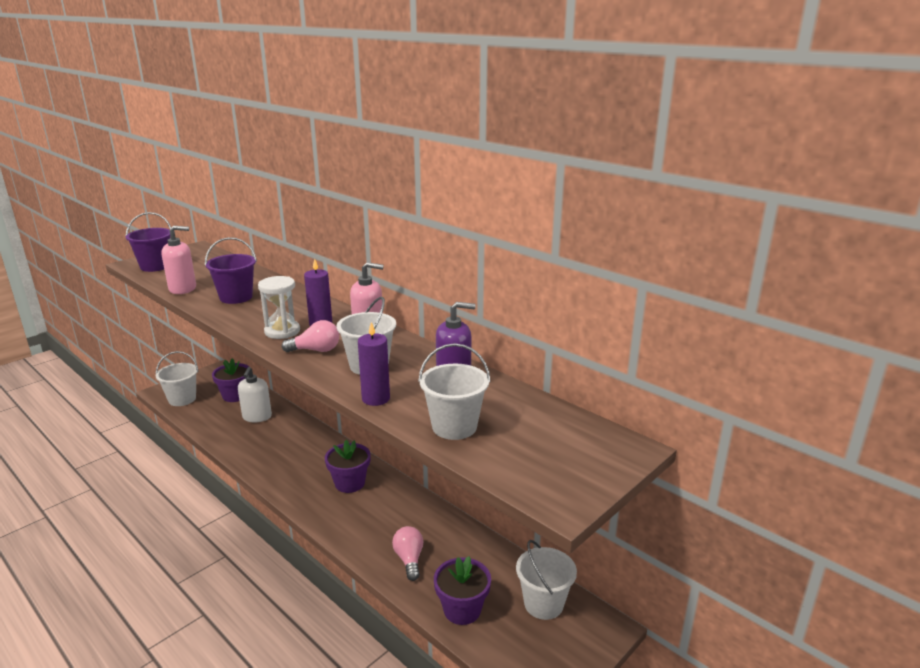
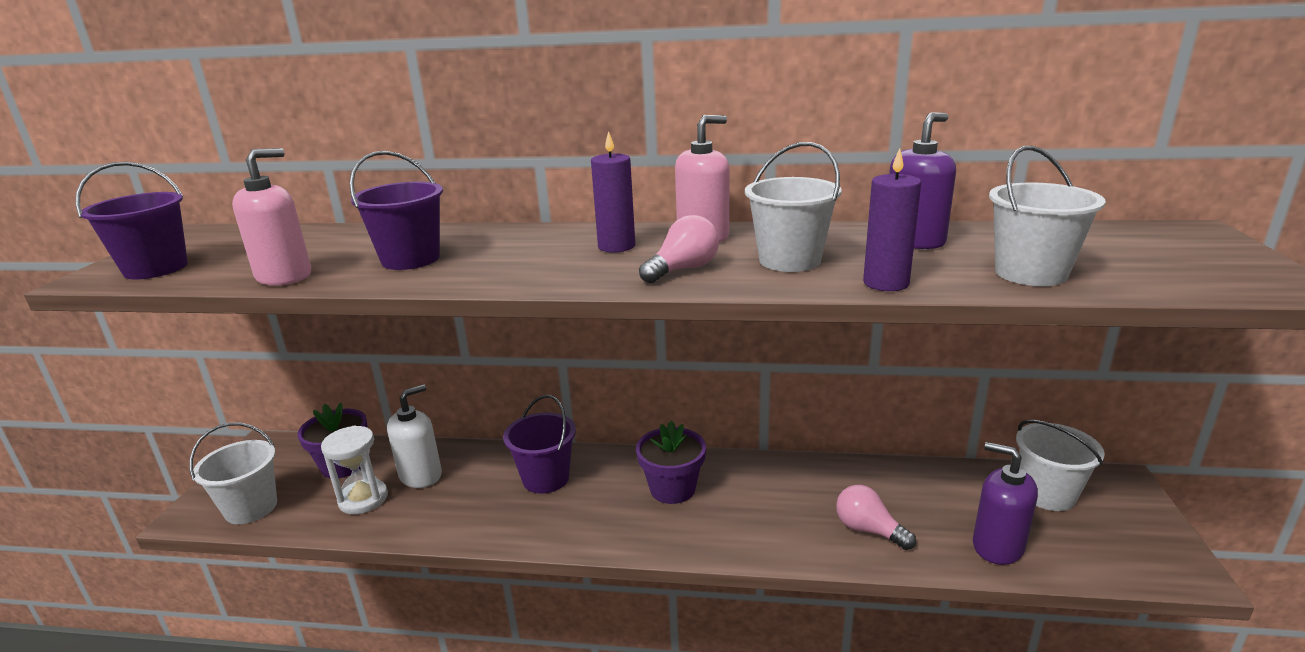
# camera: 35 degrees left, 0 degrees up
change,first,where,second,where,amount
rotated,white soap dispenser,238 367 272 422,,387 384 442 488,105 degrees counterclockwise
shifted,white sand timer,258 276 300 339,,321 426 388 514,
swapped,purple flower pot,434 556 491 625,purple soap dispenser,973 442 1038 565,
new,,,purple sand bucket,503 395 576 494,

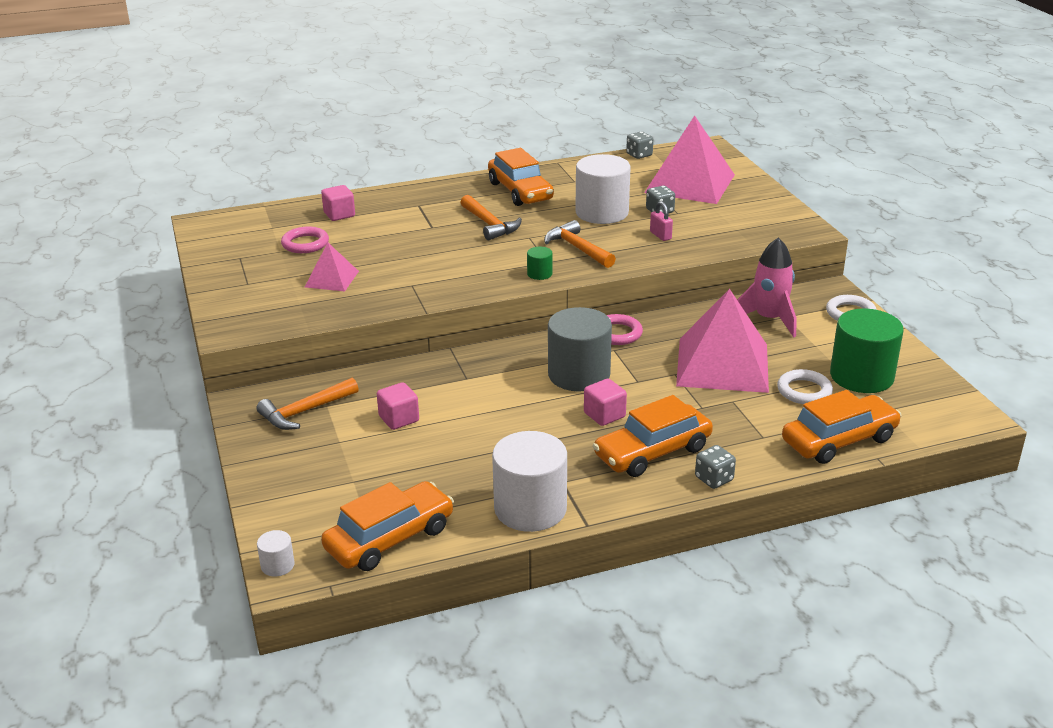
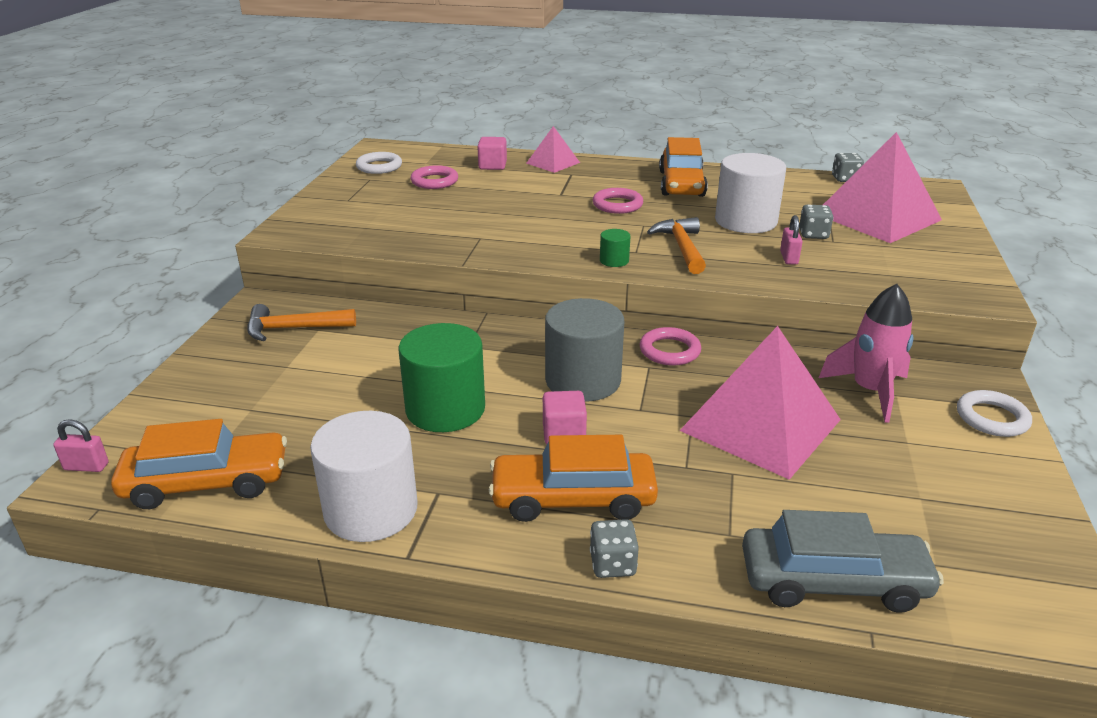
# camera: 30 degrees right, 0 degrees up
change,first,where,second,where,amount
swapped,white cylinder,257 530 295 577,rose-pink small lock,53 419 109 472,
shifted,rose-pink solid pyramid,305 243 359 291,,526 126 580 173,
gone,rose-pink solid cube,377 382 419 430,,,
swapped,orange-coloured carpenter's hammer,460 195 522 240,rose-pink torus,593 188 643 214,
shifted,white torus,777 369 833 404,,356 152 402 174,
repainted,orange-coloured toy car,782 390 902 464,grey toy car,742 510 944 613,
shifted,green cylinder,830 308 904 393,,398 323 485 432,

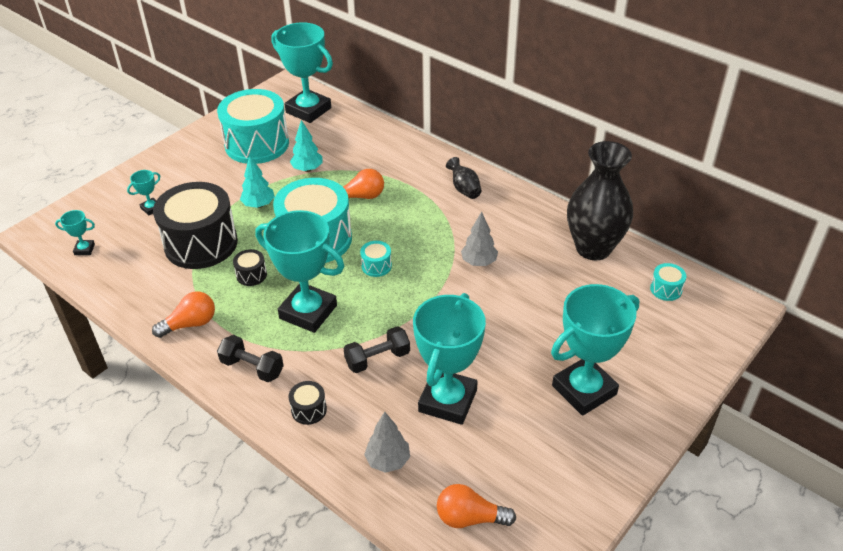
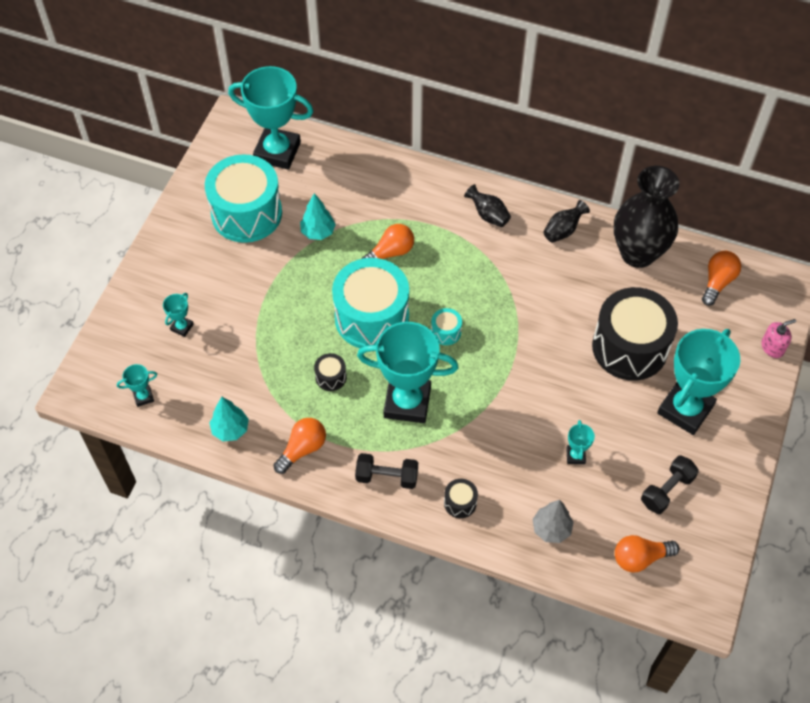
# camera: 20 degrees left, 15 degrees up
change,first,where,second,where,amount
shifted,ebony drum,153 182 238 269,,592 287 678 381,
shifted,aqua toy tree,240 155 275 208,,209 397 249 441,
shifted,ebony free weight,343 326 410 373,,641 456 699 514,
scaled,aqua prize cup,413 293 486 425,,566 420 595 464,x0.42
gone,grey toy tree,461 211 498 266,,,
swapped,aqua drum,650 263 686 301,orange-coloured light bulb,702 251 741 306,
new,,,ebony tall vase,543 200 590 243,
new,,,rose-pink soap dispenser,761 319 796 358,

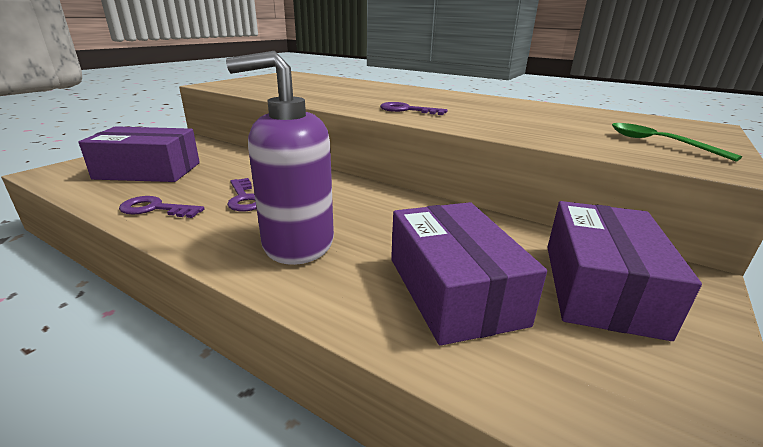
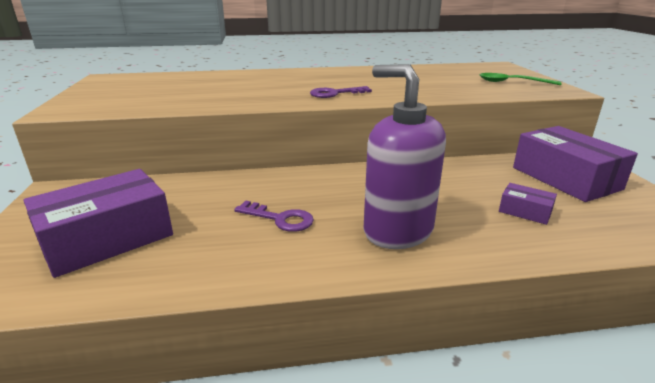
# camera: 40 degrees left, 0 degrees up
change,first,where,second,where,amount
gone,purple key,119 196 204 218,,,
rotated,purple soap dispenser,226 51 334 265,,364 64 446 249,90 degrees clockwise
scaled,purple parcel,391 202 547 346,,499 183 557 225,x0.46

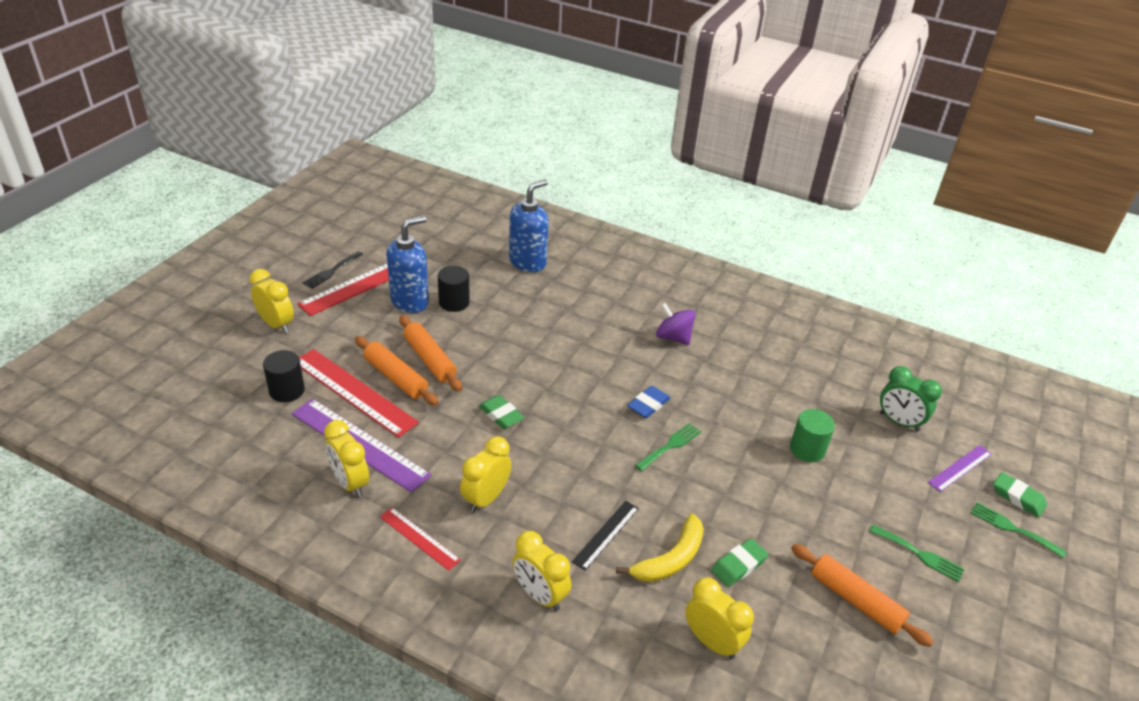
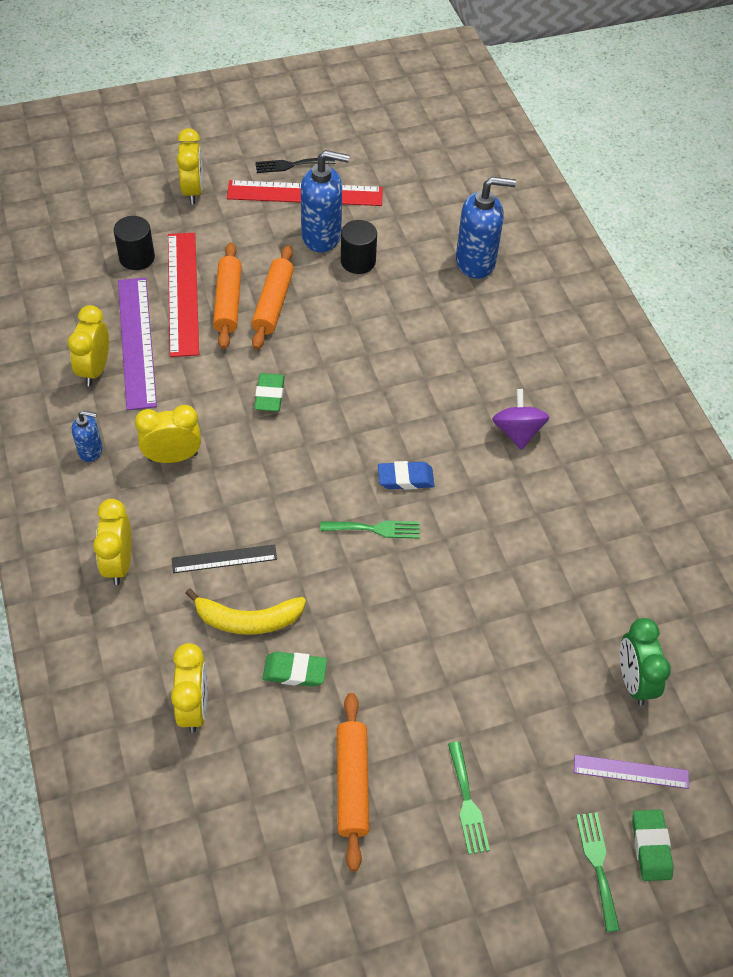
# camera: 45 degrees right, 15 degrees up
change,first,where,second,where,amount
swapped,crimson measuring stick,380 507 461 571,royal blue soap dispenser,72 411 103 462,
gone,green cylinder,790 409 835 462,,,

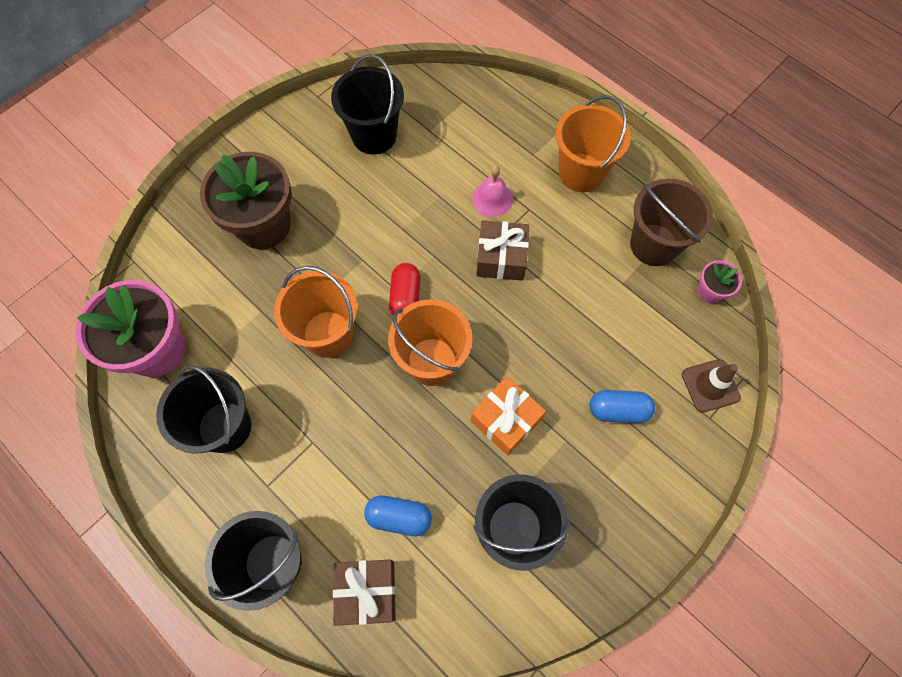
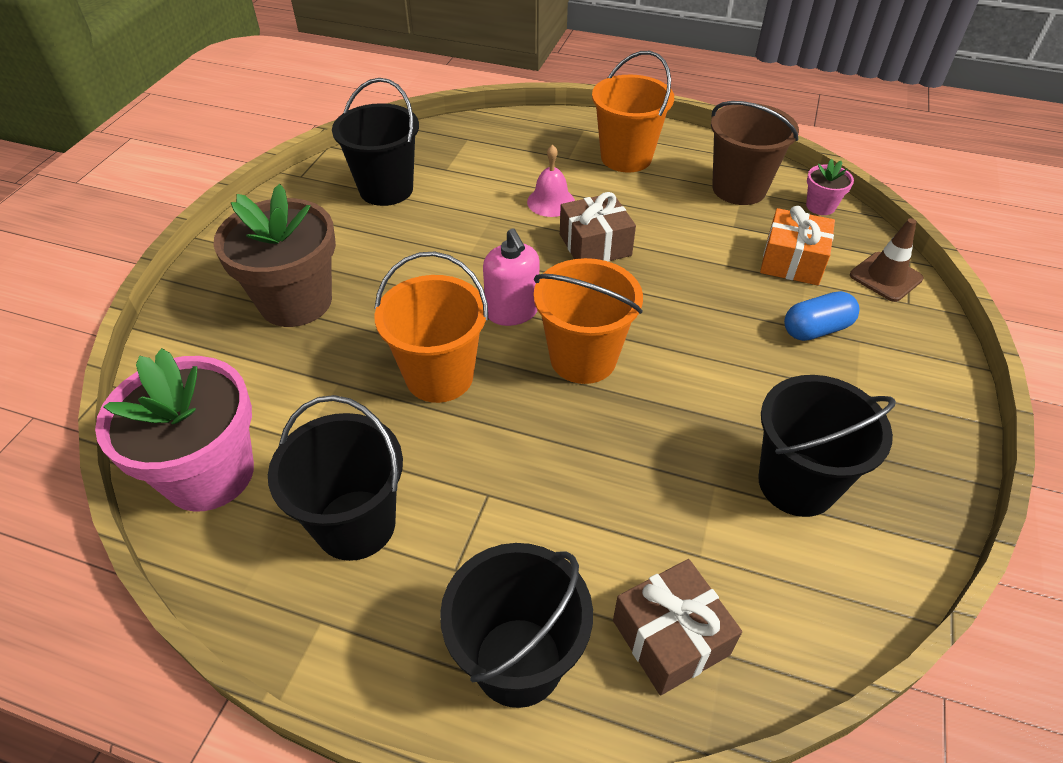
# camera: 25 degrees left, 20 degrees down
change,first,where,second,where,amount
gone,royal blue capsule,364 495 432 536,,,
swapped,crimson capsule,389 263 421 315,rose-pink soap dispenser,483 228 539 326,
shifted,orange-coloured gift,471 376 546 455,,760 206 835 285,

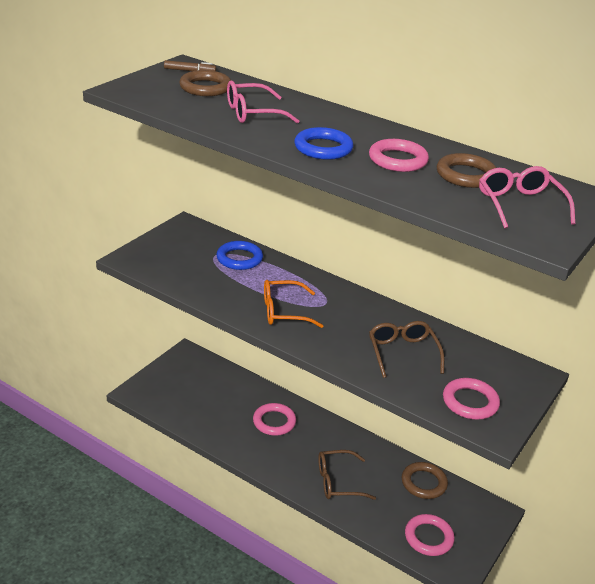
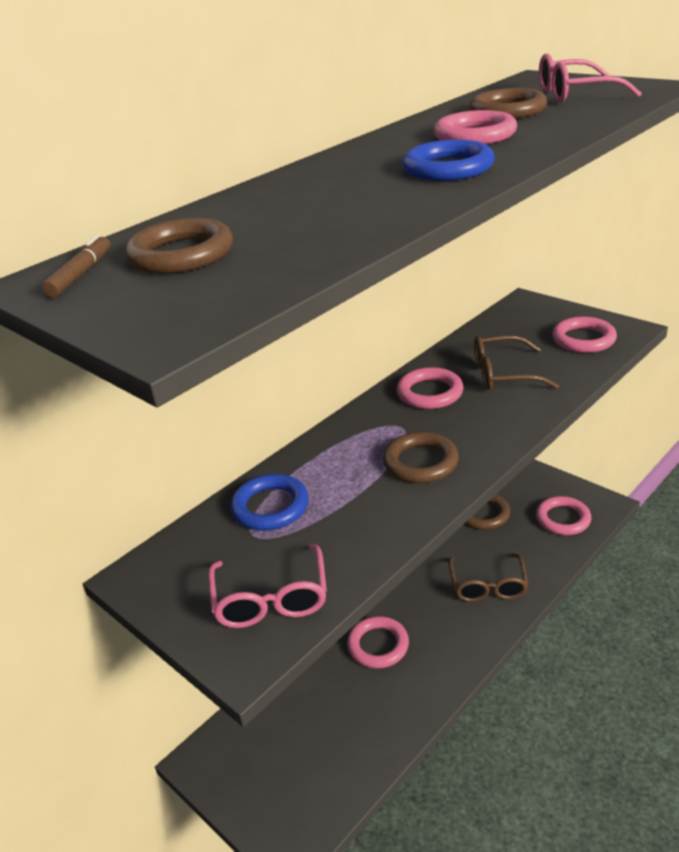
# camera: 75 degrees left, 0 degrees up
change,first,where,second,where,amount
shifted,rose-pink eyeglasses,227 80 299 124,,208 544 327 628,
swapped,orange-coloured eyeglasses,264 280 323 328,dark brown torus,383 432 459 483,
new,,,rose-pink torus,396 367 463 409,

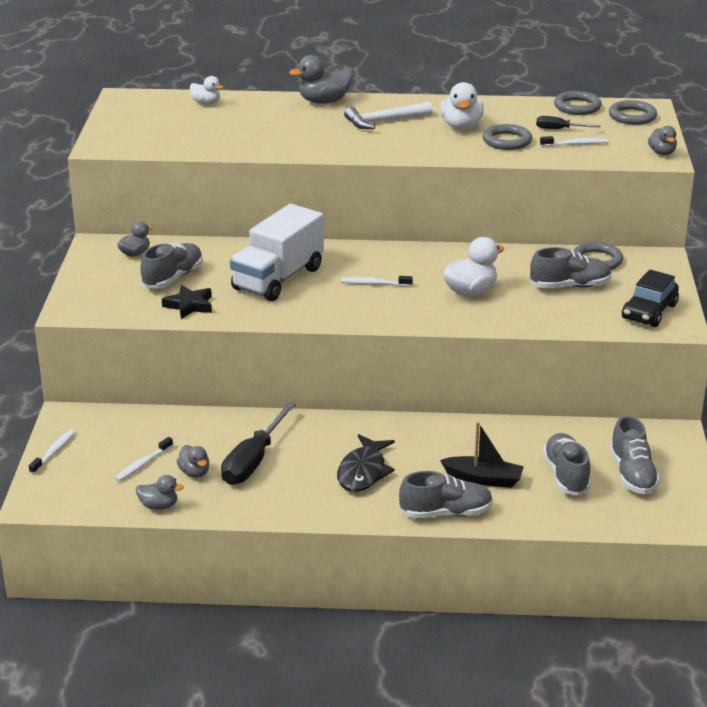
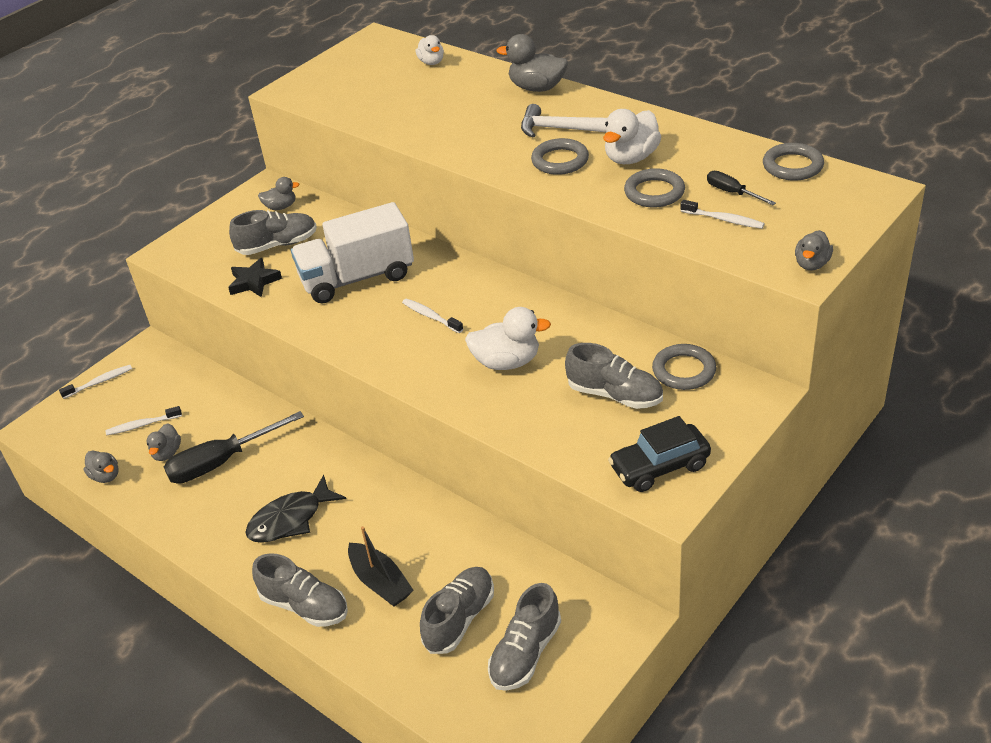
# camera: 40 degrees right, 10 degrees up
change,first,where,second,where,amount
shifted,grey torus,609 100 657 125,,531 138 589 175,

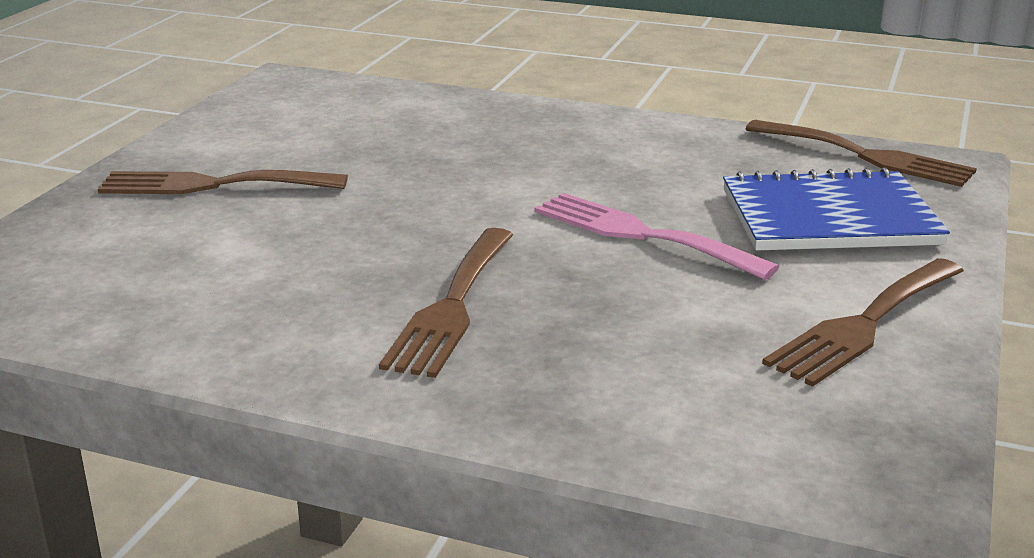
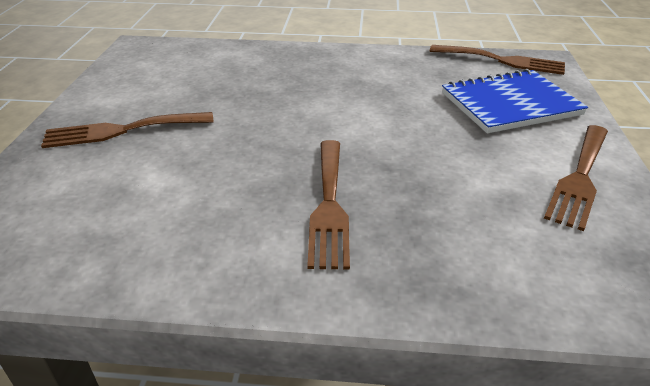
# camera: 15 degrees left, 10 degrees up
change,first,where,second,where,amount
gone,rose-pink dinner fork,534 193 779 280,,,

